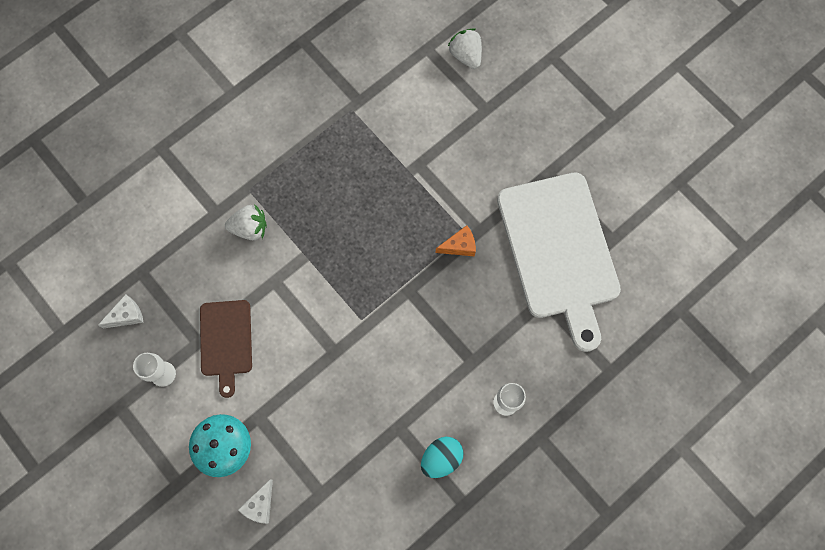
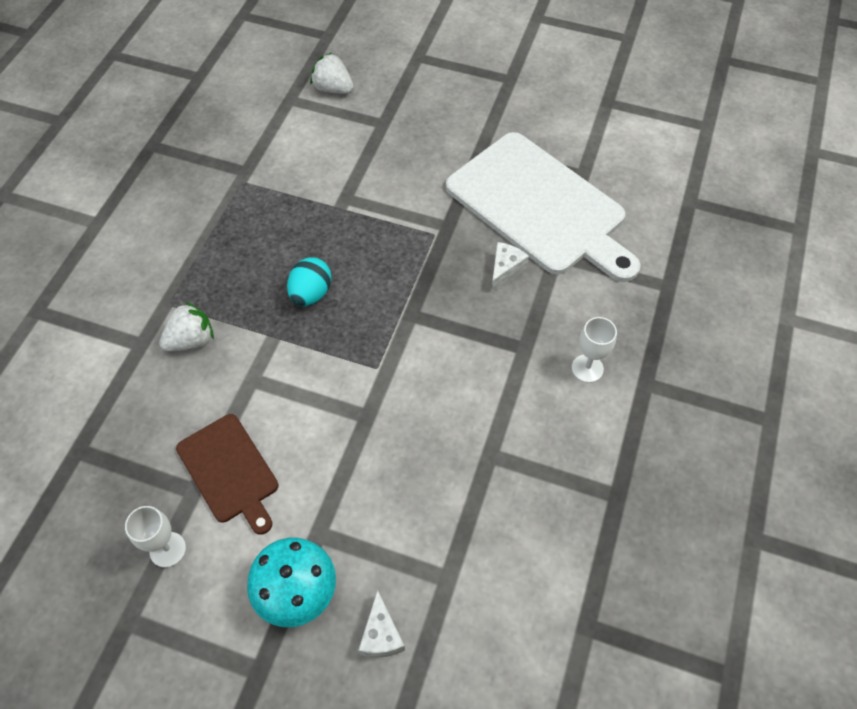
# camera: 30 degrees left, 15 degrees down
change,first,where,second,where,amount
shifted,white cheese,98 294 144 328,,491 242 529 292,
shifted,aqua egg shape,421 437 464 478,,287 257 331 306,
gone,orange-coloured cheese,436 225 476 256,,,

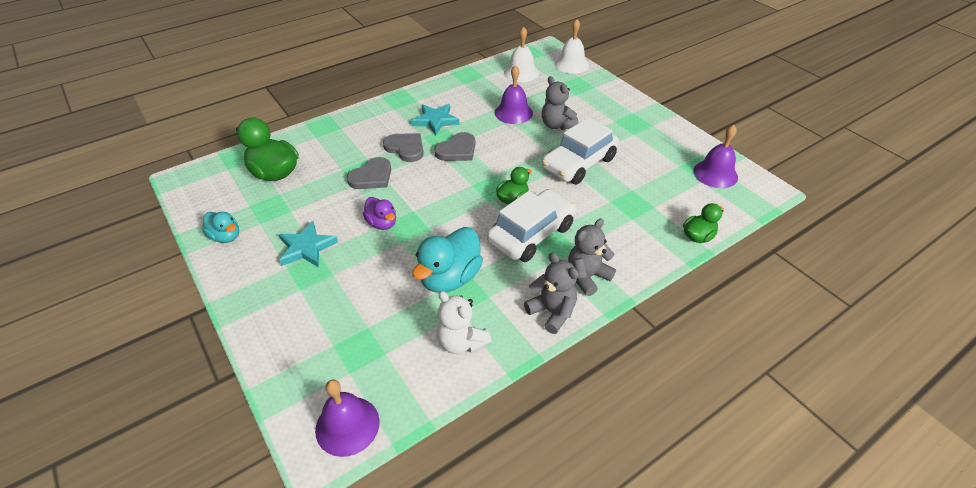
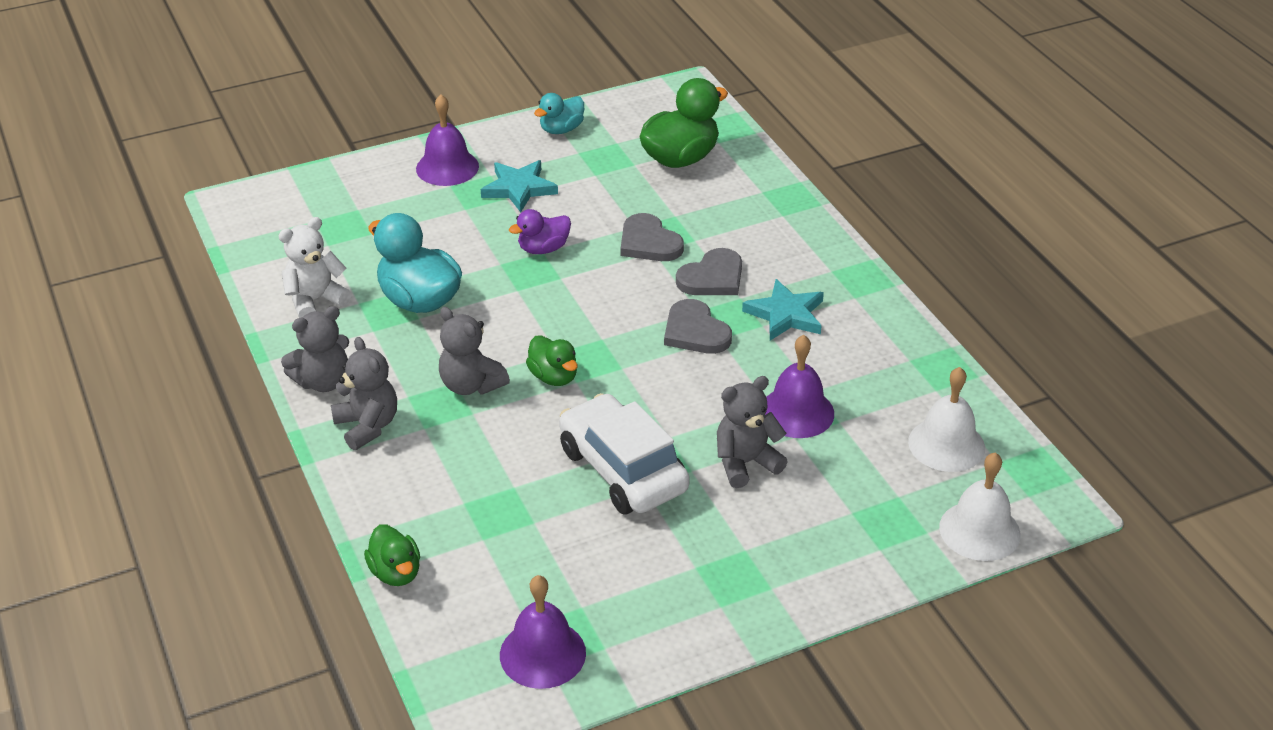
# camera: 100 degrees right, 5 degrees down
change,first,where,second,where,amount
shifted,purple hand bell,315 379 380 457,,416 95 479 186,
swapped,white toy car,487 189 576 262,grey teddy bear,439 307 510 395,

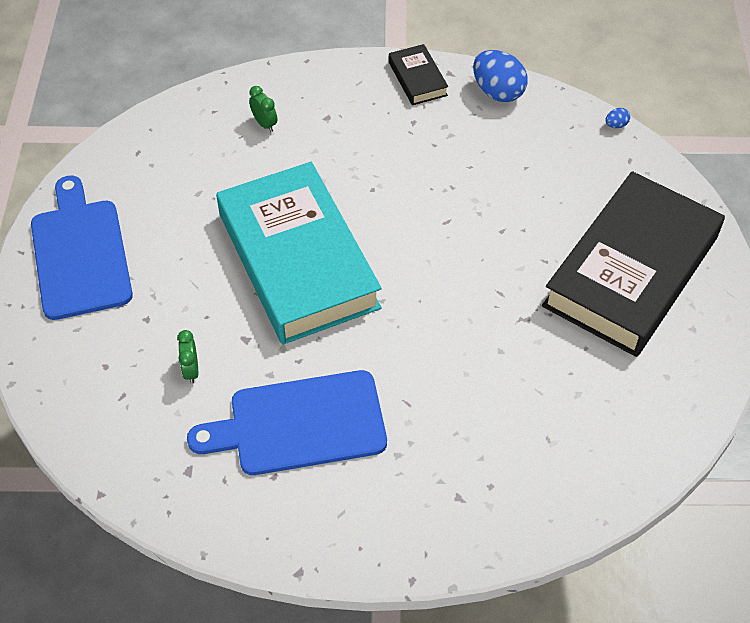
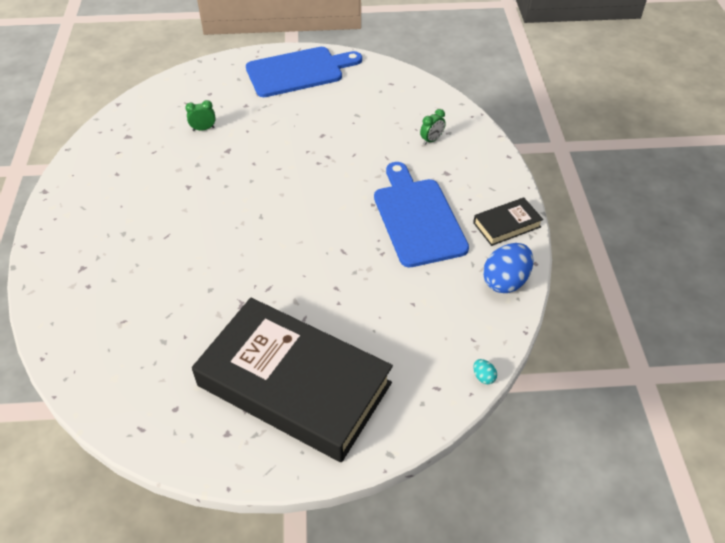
# camera: 85 degrees right, 5 degrees down
change,first,where,second,where,amount
shifted,royal blue cutting board,187 370 387 475,,374 162 469 267,
gone,aqua hardcover,216 162 382 345,,,
repainted,royal blue egg shape,605 108 630 128,aqua egg shape,473 359 497 384,

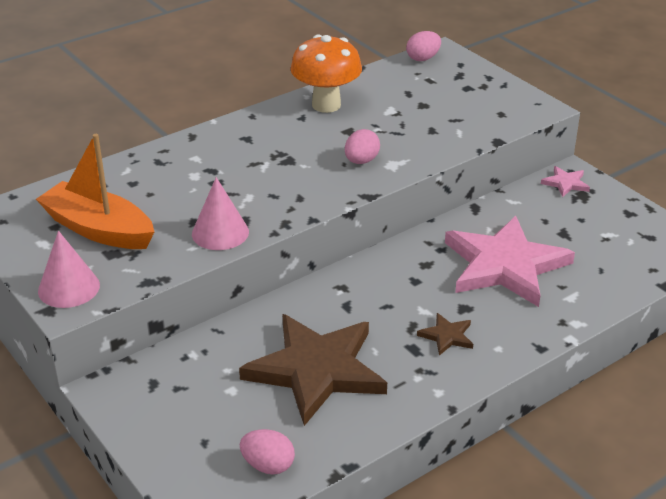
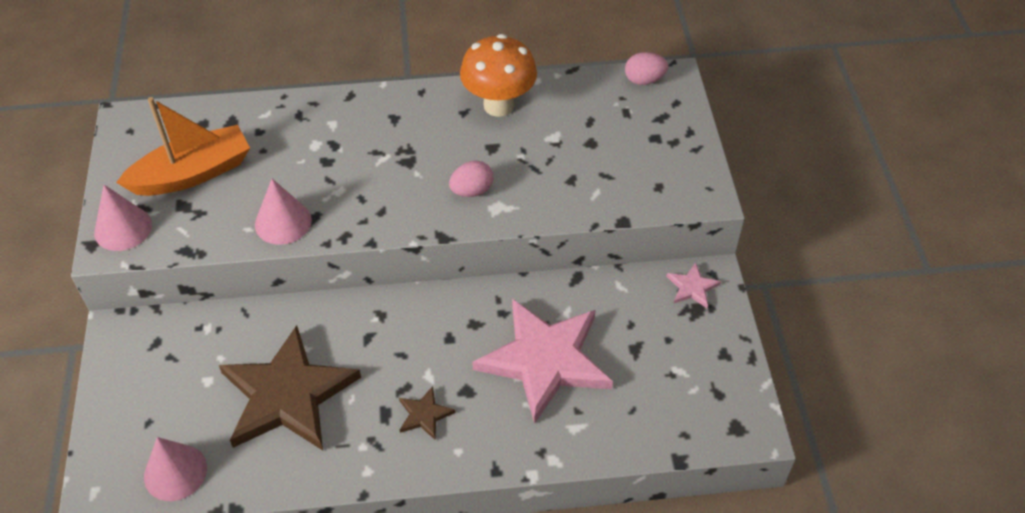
# camera: 30 degrees right, 15 degrees up
change,first,where,second,where,amount
rotated,orange-coloured boat,36 134 154 249,,116 97 250 196,90 degrees clockwise
swapped,rose-pink egg shape,240 429 295 475,rose-pink cone,144 437 207 501,

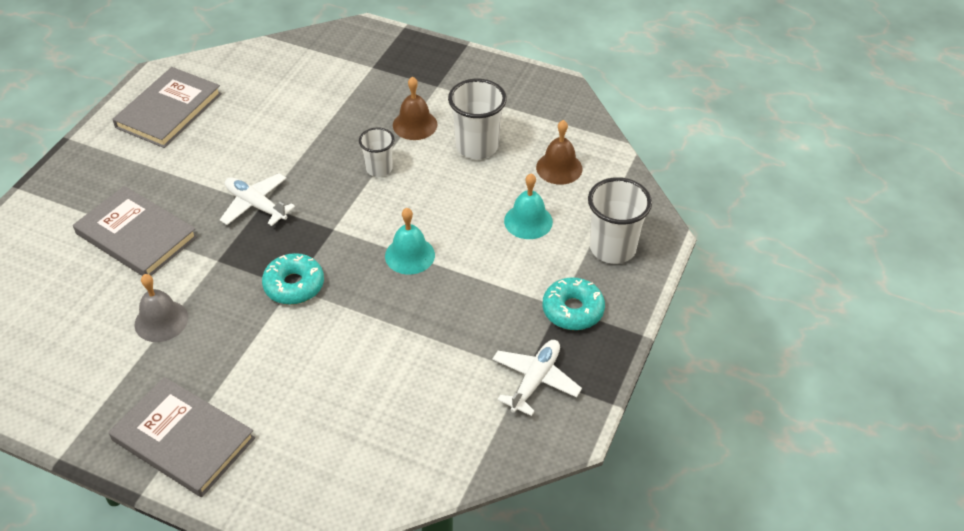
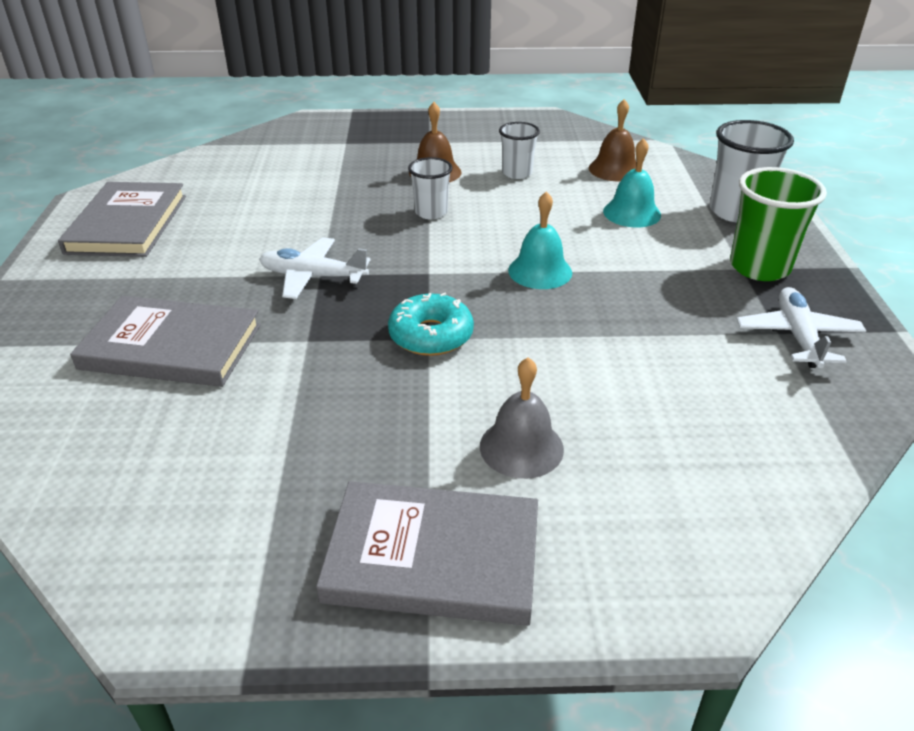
# camera: 25 degrees left, 10 degrees down
change,first,where,second,where,amount
shifted,grey hand bell,135 274 188 342,,480 357 564 479,
scaled,white tumbler,448 79 507 159,,499 122 540 179,x0.61
swapped,aqua donut,542 277 605 330,green tumbler,730 167 827 281,

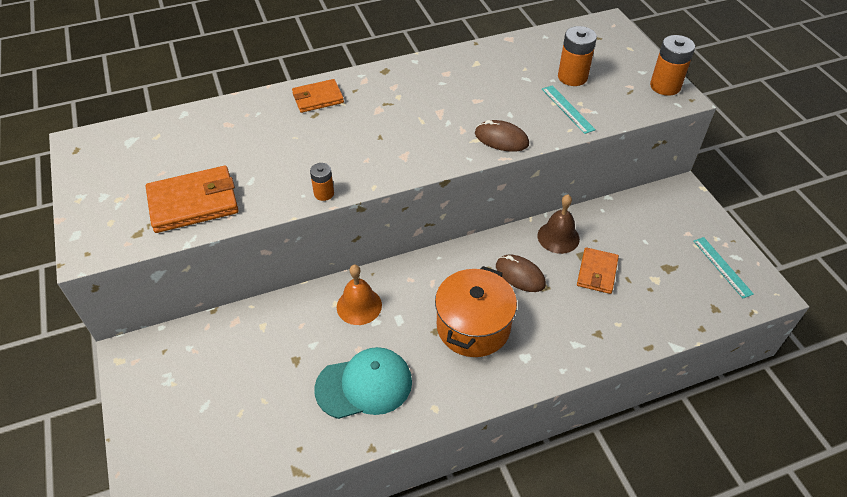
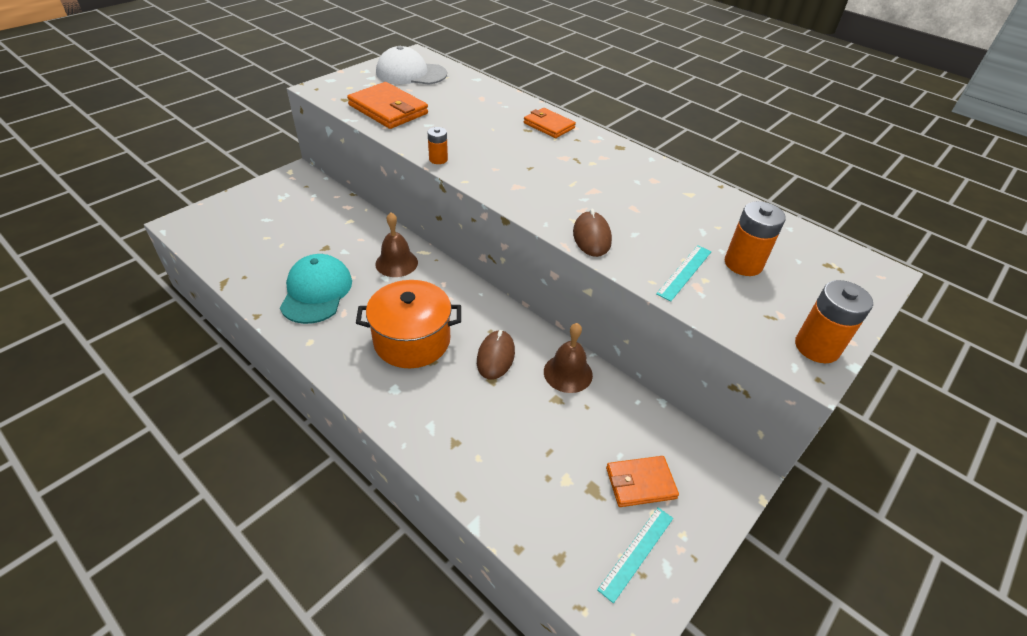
# camera: 60 degrees right, 5 degrees down
change,first,where,second,where,amount
rotated,aqua baseball cap,314 347 412 419,,280 254 352 324,135 degrees counterclockwise
repainted,orange-coloured hand bell,337 265 382 325,dark brown hand bell,375 212 418 277,
shifted,orange-coloured wallet,577 247 619 294,,606 456 679 507,
new,,,white baseball cap,376 46 447 85,

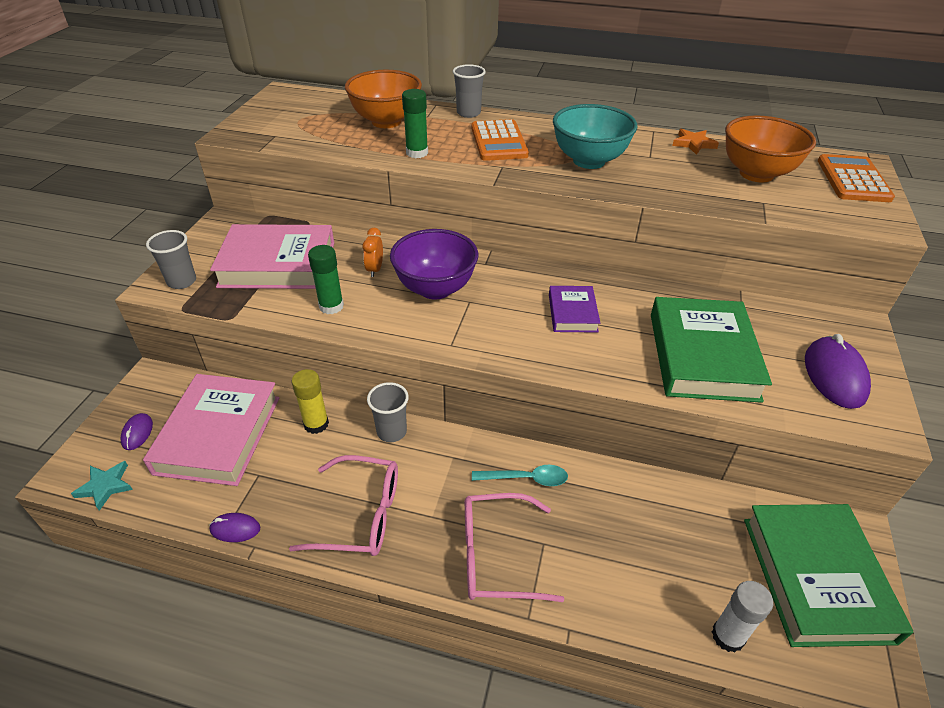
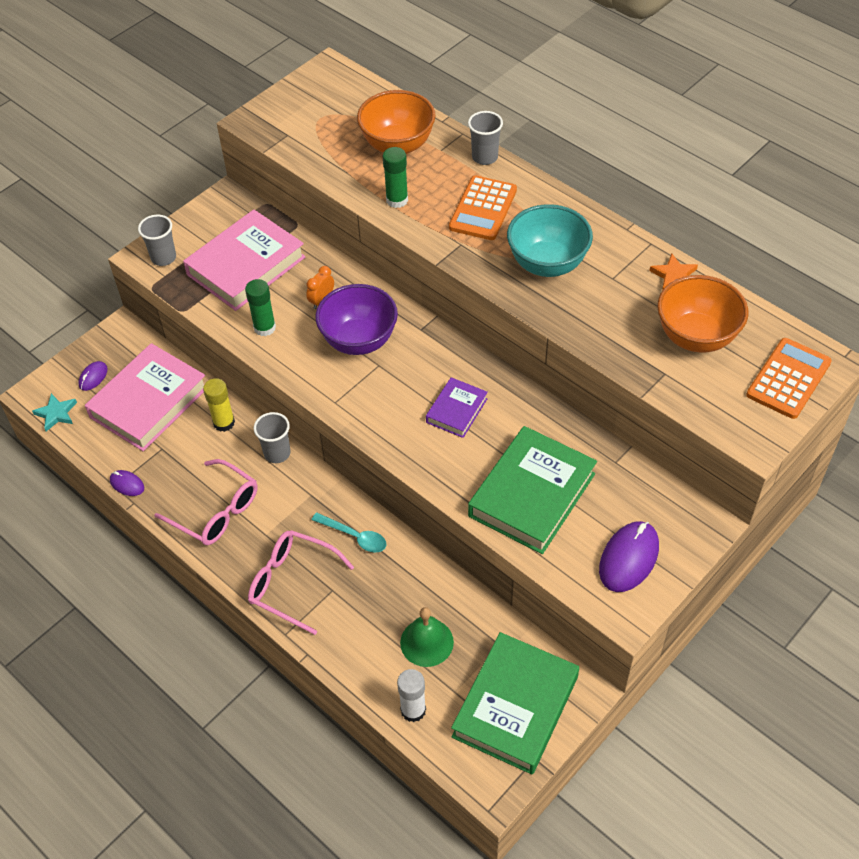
# camera: 30 degrees right, 10 degrees up
change,first,where,second,where,amount
rotated,rose-pink hardcover,210 224 334 289,,183 210 306 311,75 degrees counterclockwise
new,,,green hand bell,400 607 454 667,

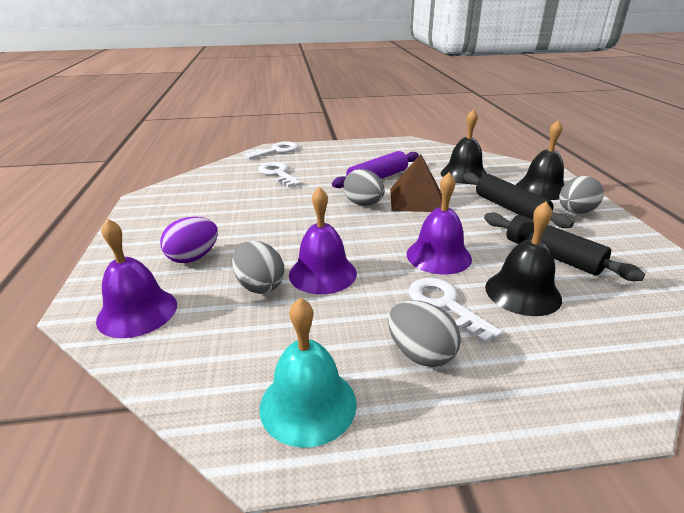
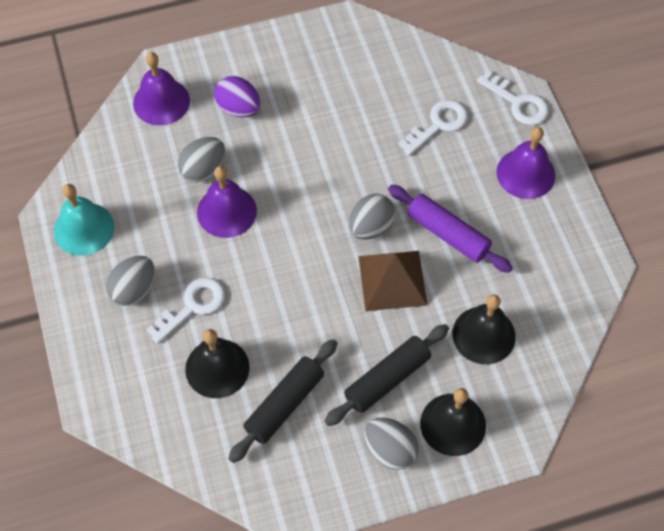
# camera: 80 degrees right, 30 degrees up
change,first,where,second,where,amount
shifted,purple hand bell,407 172 472 275,,496 127 555 199,

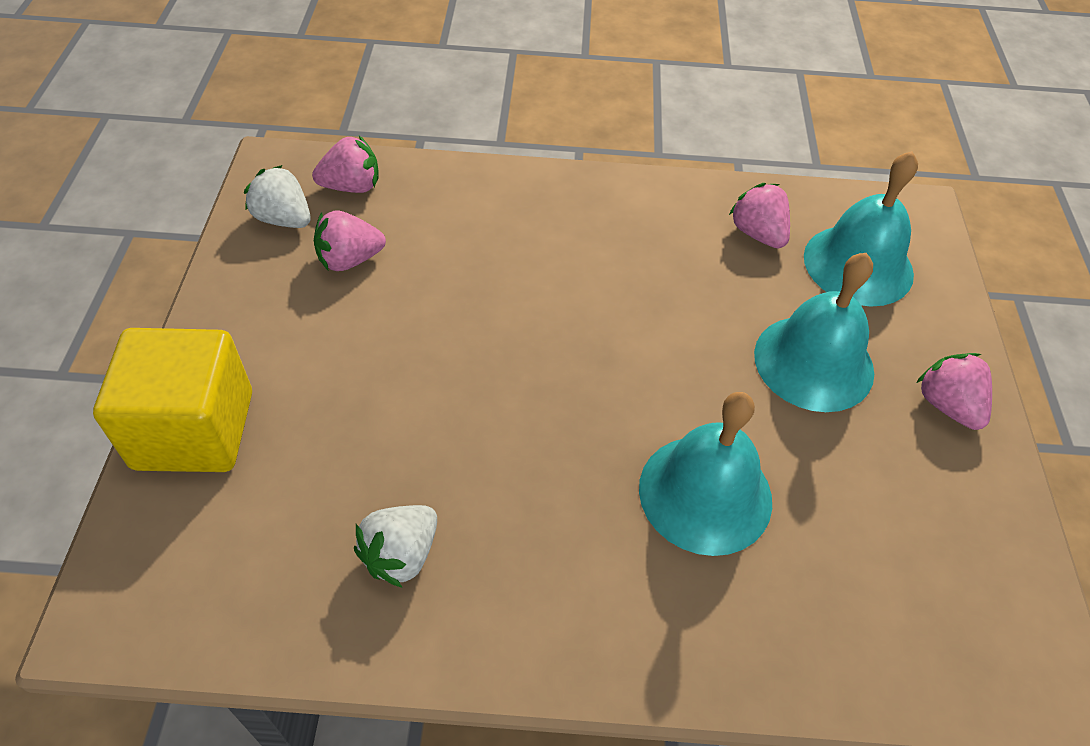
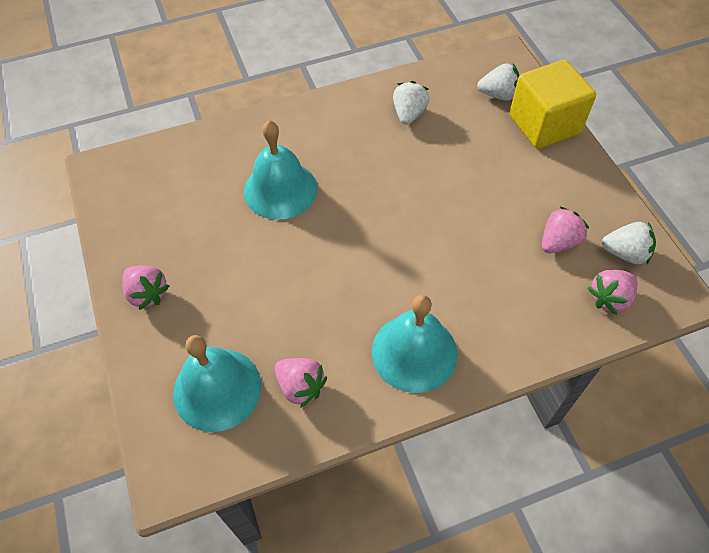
# camera: 160 degrees right, 5 degrees up
change,first,where,second,where,amount
shifted,aqua hand bell,754 253 874 412,,372 295 458 393,
new,,,white berry,477 63 520 101,

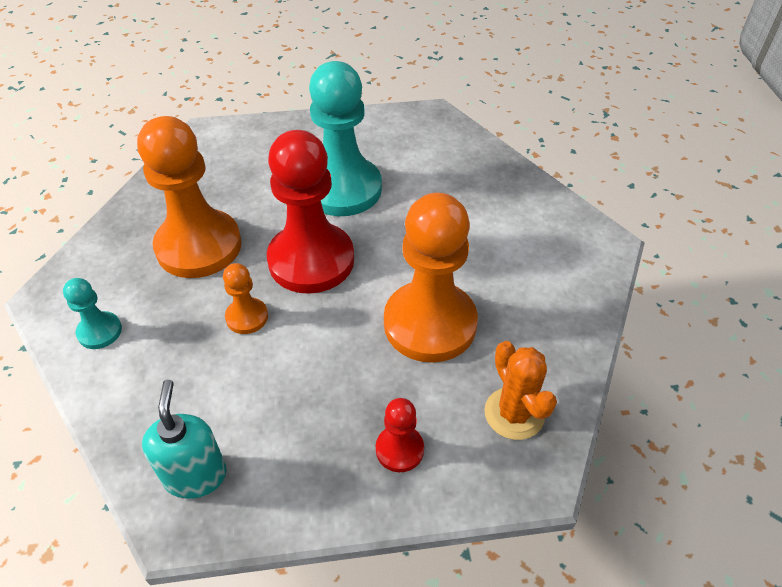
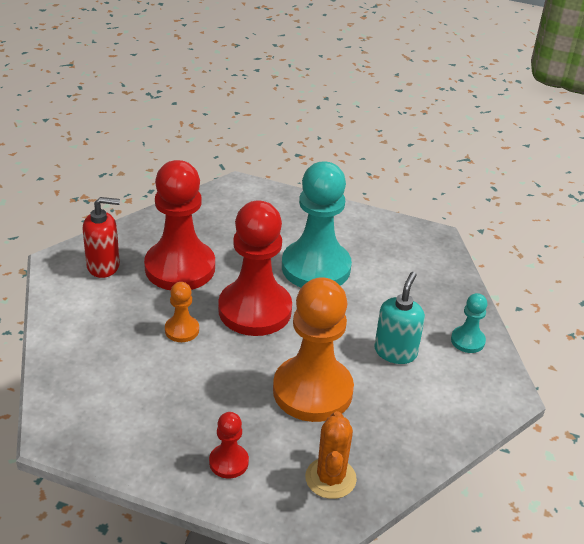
# camera: 25 degrees right, 10 degrees down
change,first,where,second,where,amount
shifted,aqua pawn,63 278 122 349,,451 293 487 353,
repainted,orange-coloured pawn,137 116 242 278,crimson pawn,144 160 215 290,
shifted,aqua soap dispenser,142 380 227 499,,374 272 425 364,
new,,,crimson soap dispenser,83 197 120 278,

